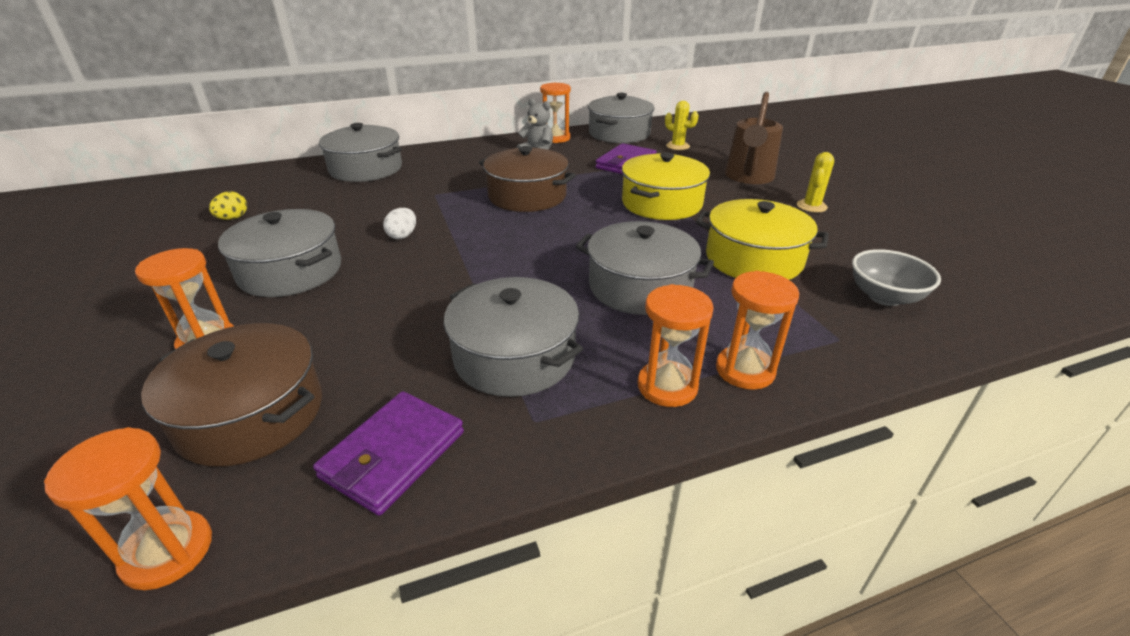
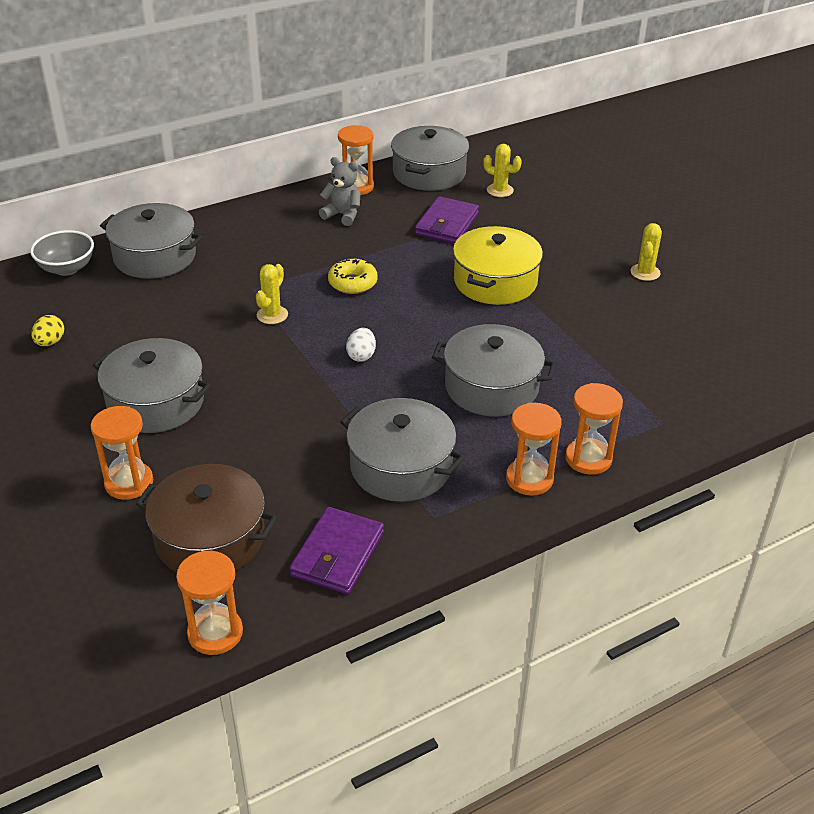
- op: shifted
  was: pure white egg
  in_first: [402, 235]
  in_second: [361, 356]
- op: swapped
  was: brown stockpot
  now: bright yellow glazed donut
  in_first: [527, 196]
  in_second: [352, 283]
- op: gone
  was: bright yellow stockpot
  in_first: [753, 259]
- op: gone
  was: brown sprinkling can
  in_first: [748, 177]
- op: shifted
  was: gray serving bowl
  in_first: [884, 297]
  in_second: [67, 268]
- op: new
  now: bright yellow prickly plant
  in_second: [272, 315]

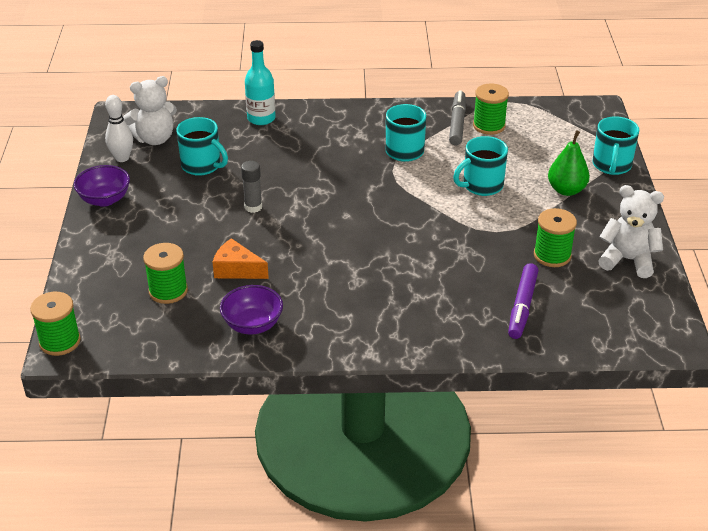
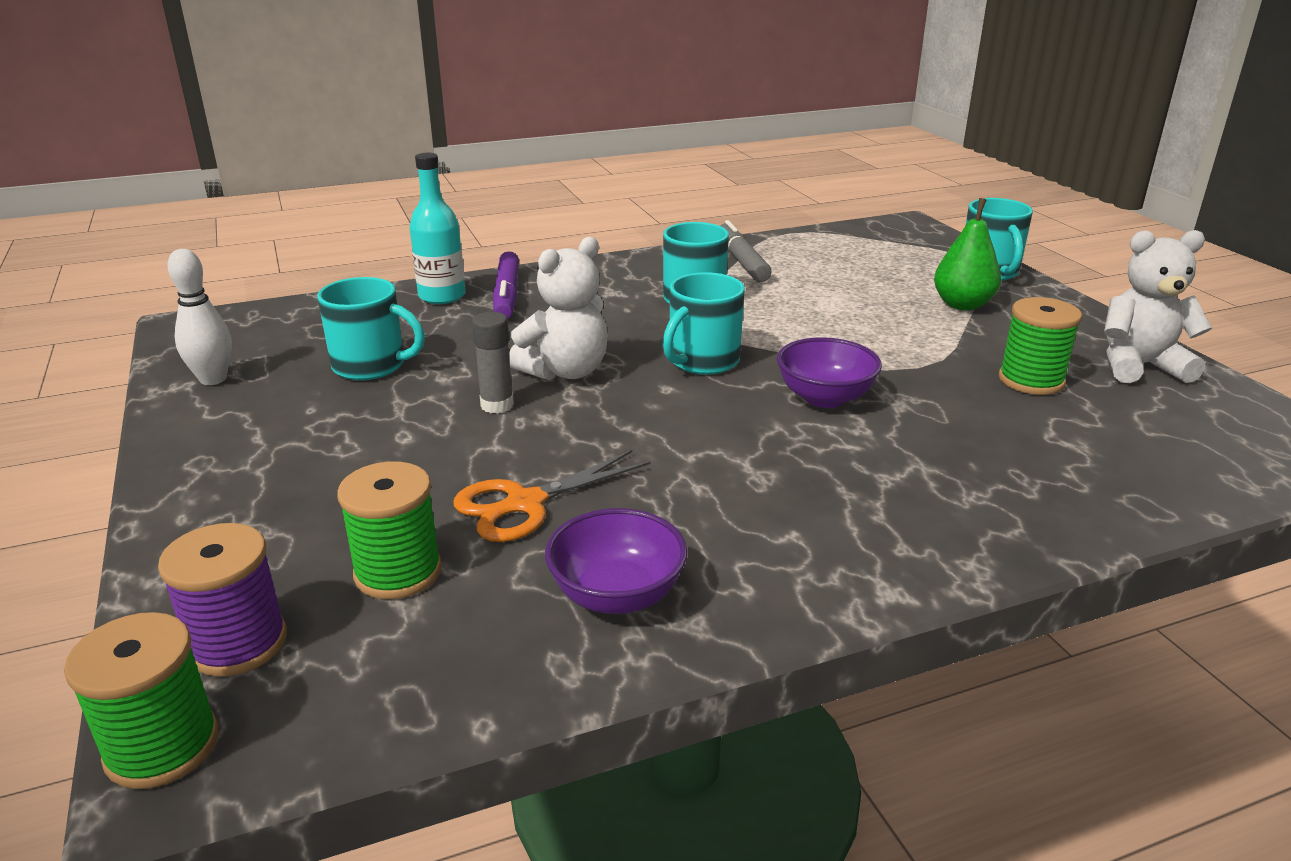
- op: shifted
  was: royal purple serving bowl
  in_first: [105, 199]
  in_second: [824, 398]
- op: shifted
  was: pure white teddy
  in_first: [154, 139]
  in_second: [565, 371]
- op: swapped
  was: orange piece of cheese
  now: orange pair of scissors
  in_first: [237, 269]
  in_second: [523, 504]
- op: shifted
  was: turquoise tea mug
  in_first: [481, 185]
  in_second: [702, 361]
- op: gone
  was: emerald reel of thread
  in_first: [489, 126]
- op: shifted
  was: royal purple felt pen
  in_first: [522, 306]
  in_second: [507, 295]
- op: new
  now: royal purple reel of thread
  in_second: [238, 643]

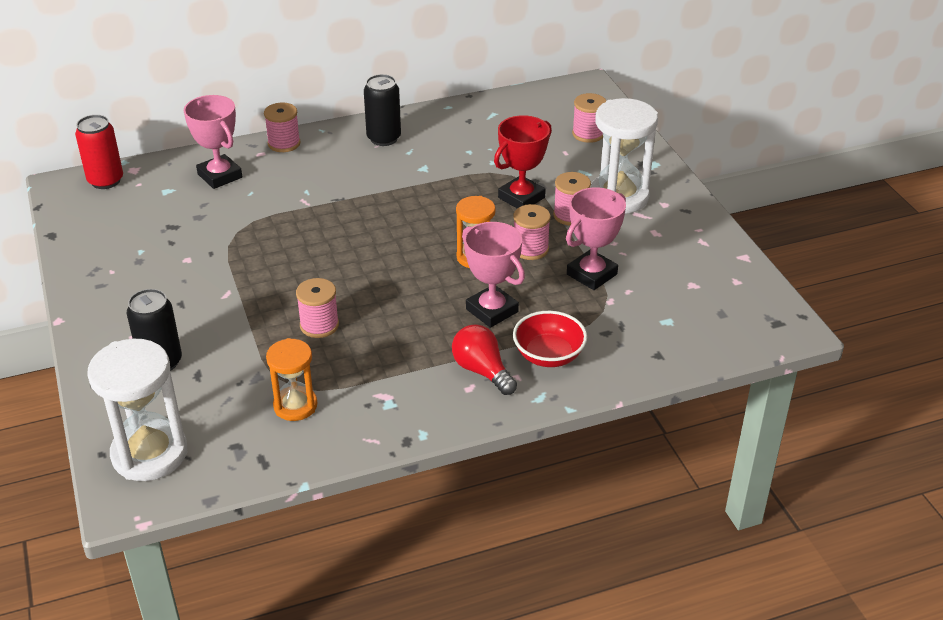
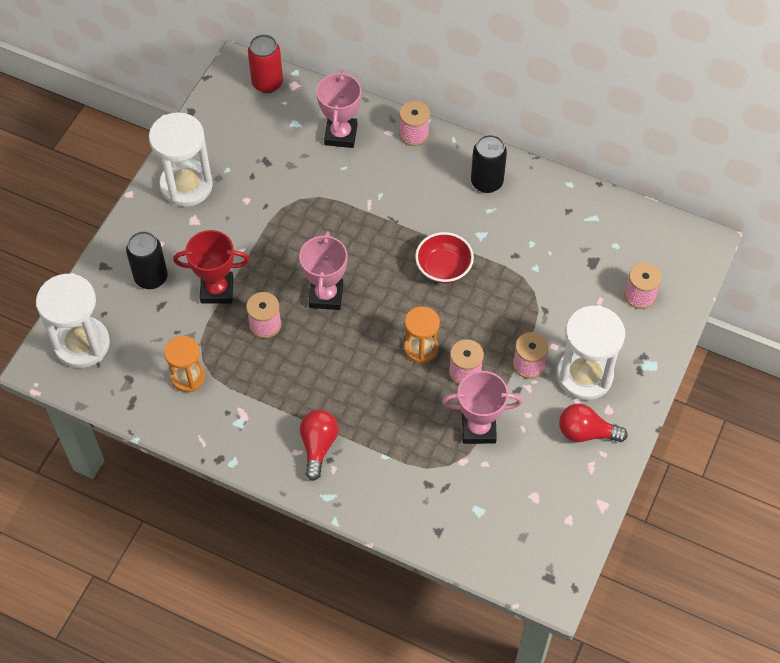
- op: shifted
  was: rose-pink trophy
  in_first: [492, 310]
  in_second: [326, 295]
- op: shifted
  was: crimson trophy
  in_first: [521, 198]
  in_second: [217, 290]
- op: shifted
  was: crimson serving bowl
  in_first: [548, 355]
  in_second: [443, 268]
- op: new
  now: pure white hourglass
  in_second: [186, 185]
- op: new
  now: crimson lightbulb
  in_second: [586, 432]

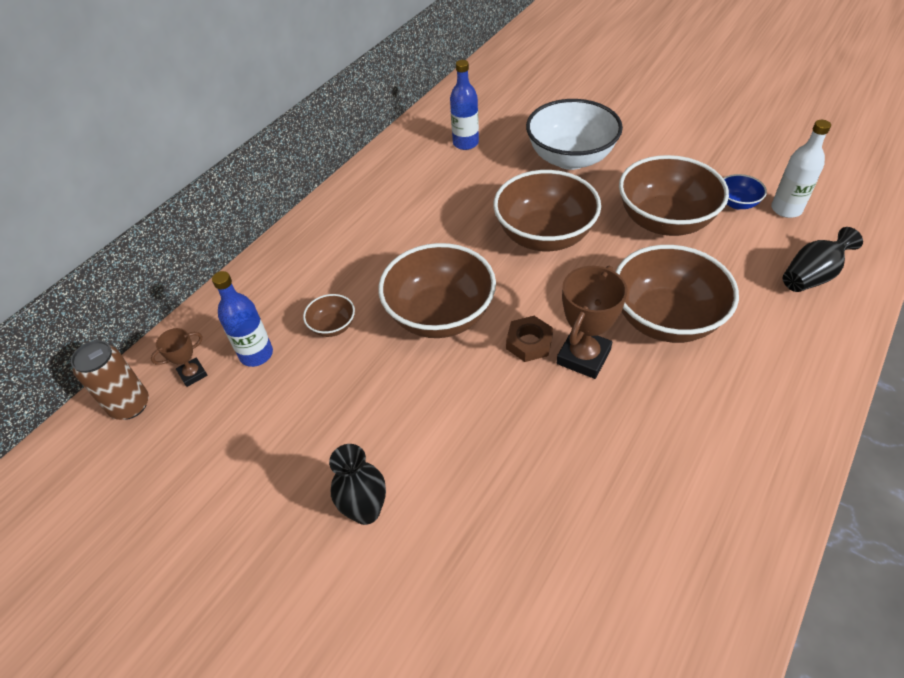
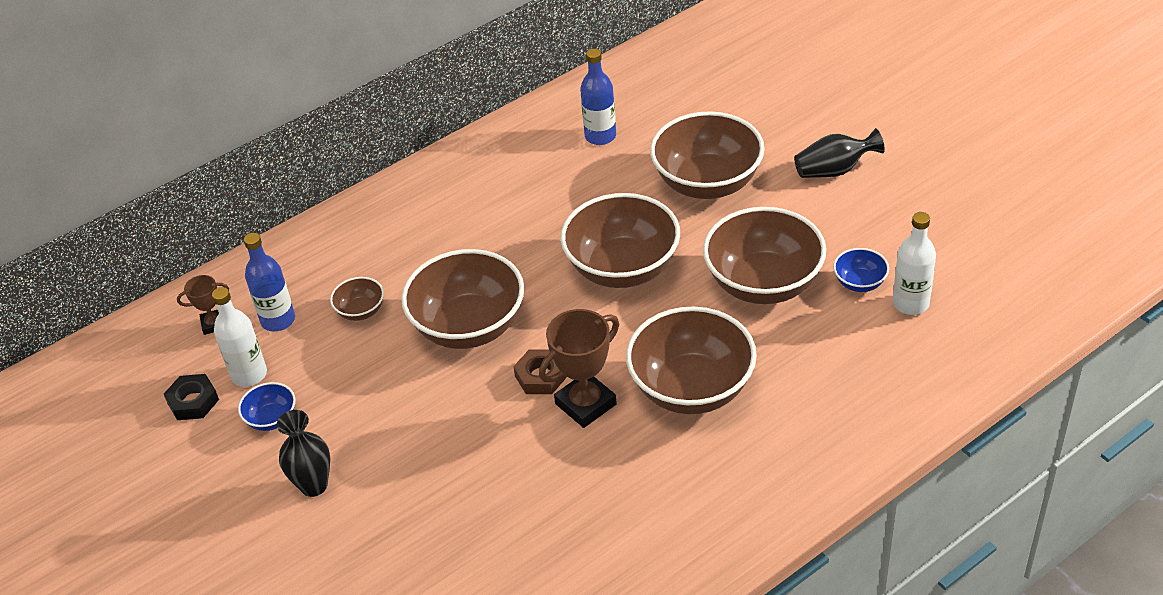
- op: gone
  was: brown tin
  in_first: [130, 405]
- op: repainted
  was: pure white serving bowl
  now: brown serving bowl
  in_first: [570, 158]
  in_second: [707, 183]
- op: shifted
  was: ebony vase
  in_first: [812, 276]
  in_second: [834, 170]
- op: new
  now: ebony nut
  in_second: [193, 401]
- op: new
  now: pure white flask
  in_second: [249, 375]
- op: new
  now: cobalt serving bowl
  in_second: [272, 419]

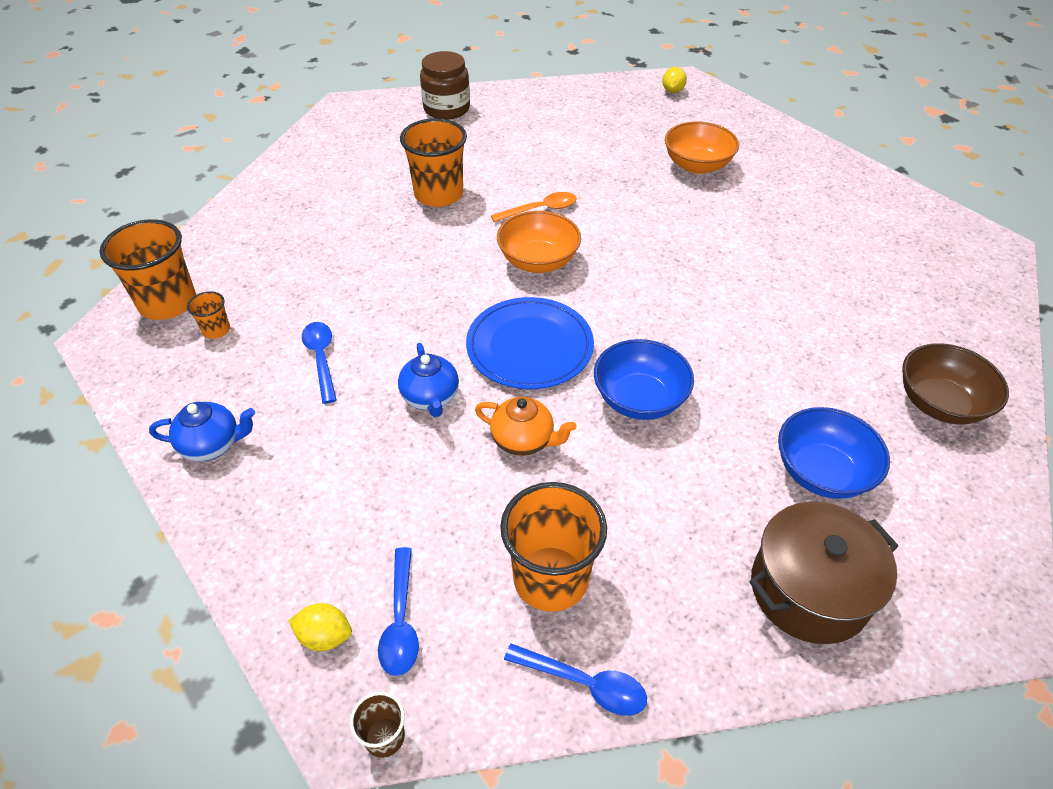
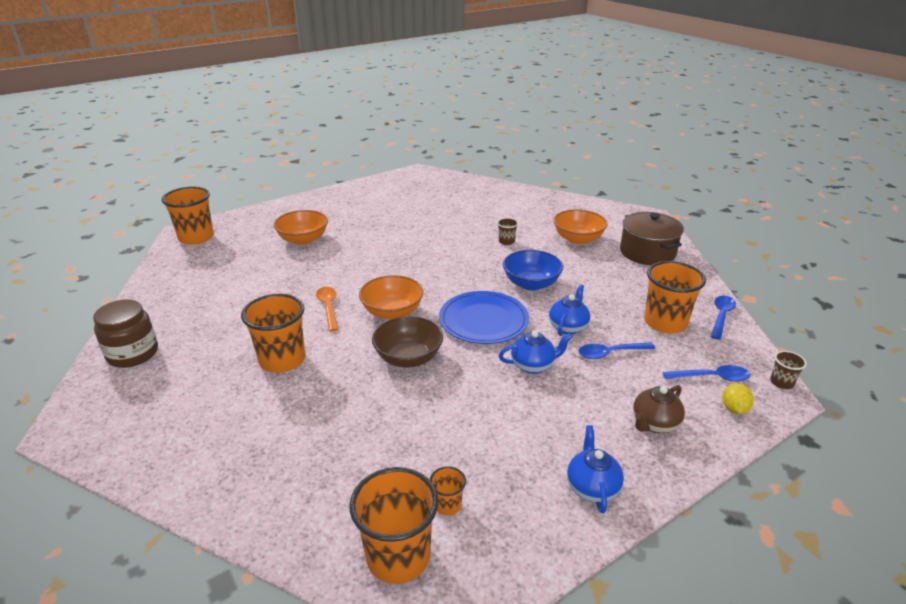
- op: shifted
  was: cobalt spoon
  in_first: [321, 359]
  in_second: [610, 353]
- op: repainted
  was: orange china teapot
  now: cobalt china teapot
  in_first: [524, 440]
  in_second: [568, 327]
- op: swapped
  was: bright yellow citrus fruit
  now: orange cup
  in_first: [672, 91]
  in_second: [196, 237]
- op: repainted
  was: cobalt serving bowl
  now: orange serving bowl
  in_first: [821, 472]
  in_second: [578, 239]
- op: shifted
  was: brown serving bowl
  in_first: [939, 403]
  in_second: [408, 358]
- op: new
  now: brown cup
  in_second: [506, 241]
- op: new
  now: brown china teapot
  in_second: [654, 424]

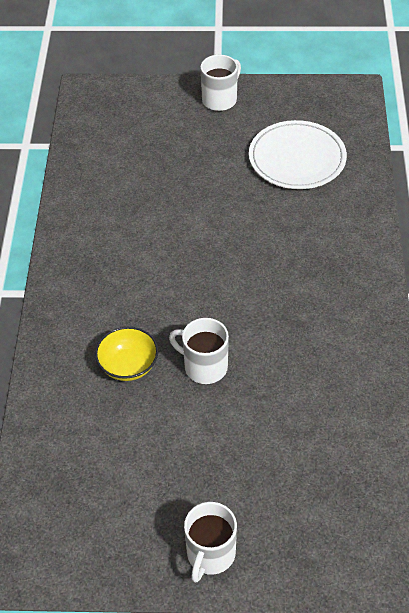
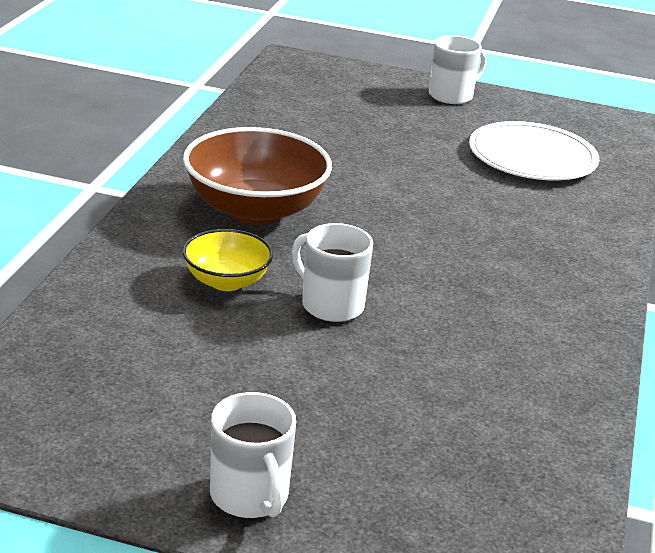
- op: rotated
  was: pure white tea mug
  in_first: [210, 554]
  in_second: [250, 496]
  clockwise: -60
- op: new
  now: brown serving bowl
  in_second: [255, 210]

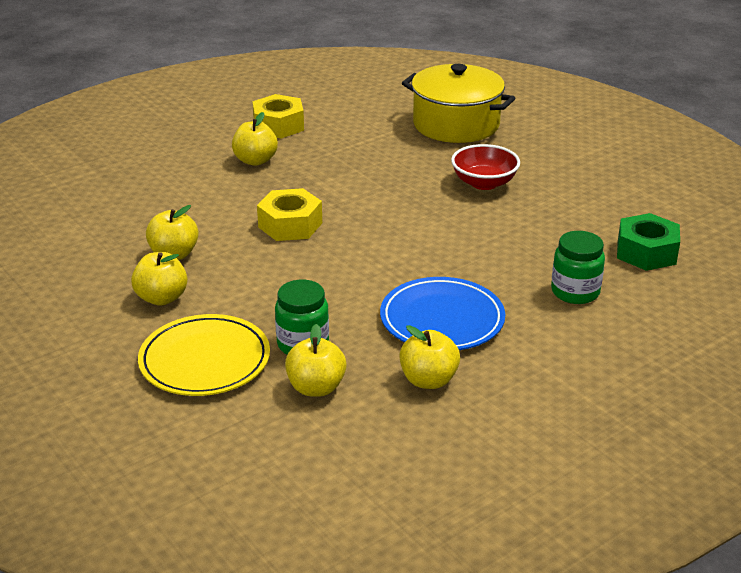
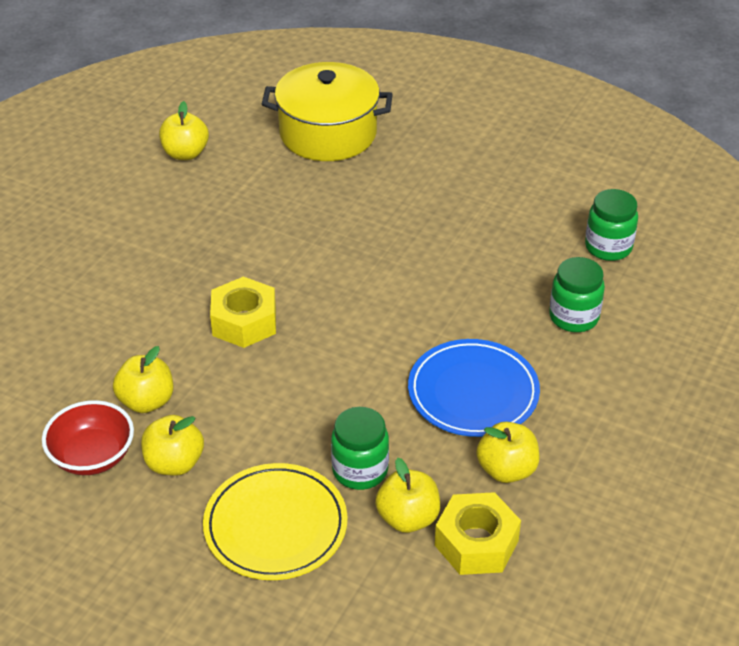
- op: shifted
  was: bright yellow toy apple
  in_first: [255, 161]
  in_second: [185, 153]
- op: shifted
  was: bright yellow nut
  in_first: [278, 125]
  in_second: [476, 543]
- op: shifted
  was: crimson serving bowl
  in_first: [484, 183]
  in_second: [92, 456]
- op: swapped
  was: emerald nut
  now: emerald preserve jar
  in_first: [646, 252]
  in_second: [608, 247]

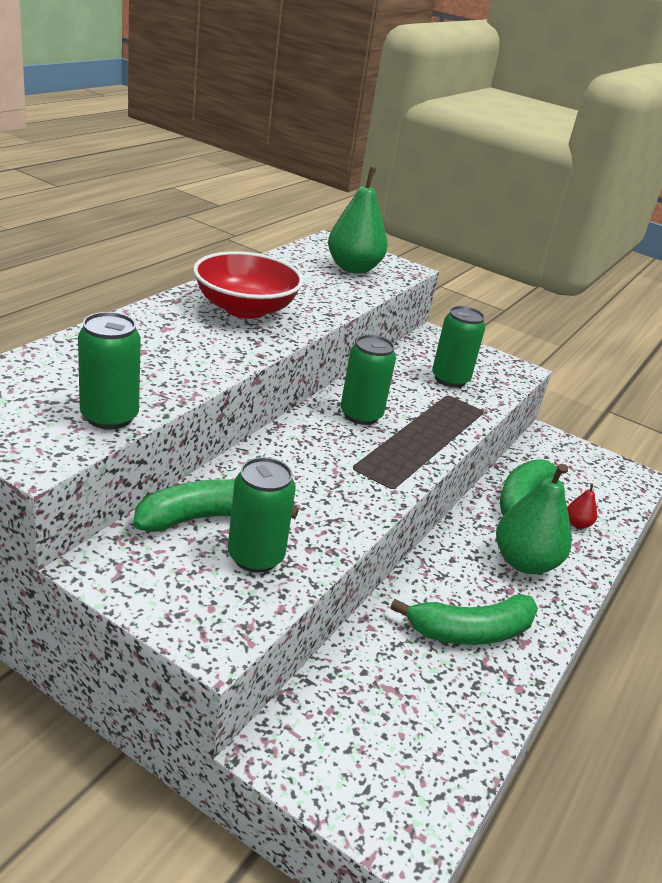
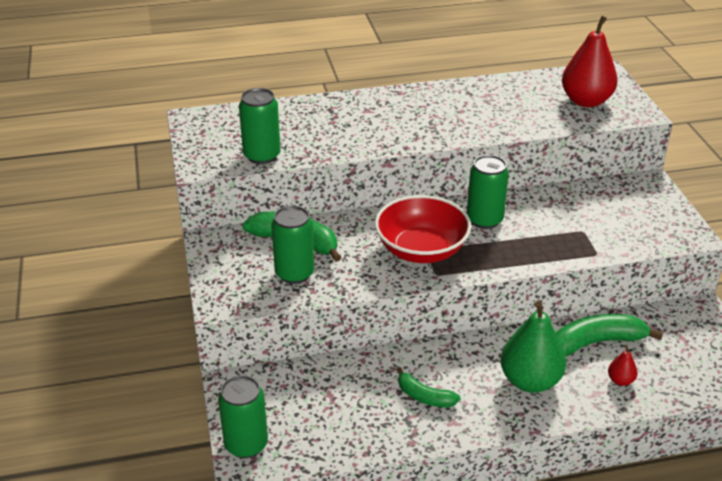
- op: shifted
  was: crimson serving bowl
  in_first: [245, 309]
  in_second: [421, 250]
- op: repainted
  was: emerald toy pear
  now: crimson toy pear
  in_first: [353, 268]
  in_second: [586, 101]
- op: scaled
  was: emerald banana
  in_first: [470, 631]
  in_second: [424, 396]
  ratio: 0.6
- op: shifted
  was: emerald tin
  in_first: [450, 379]
  in_second: [246, 444]

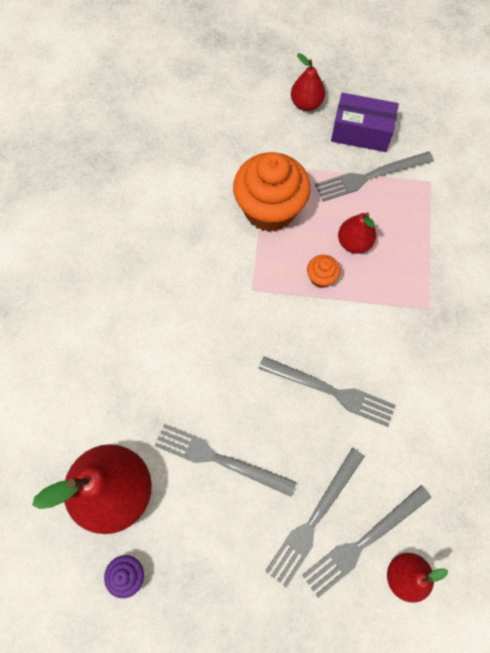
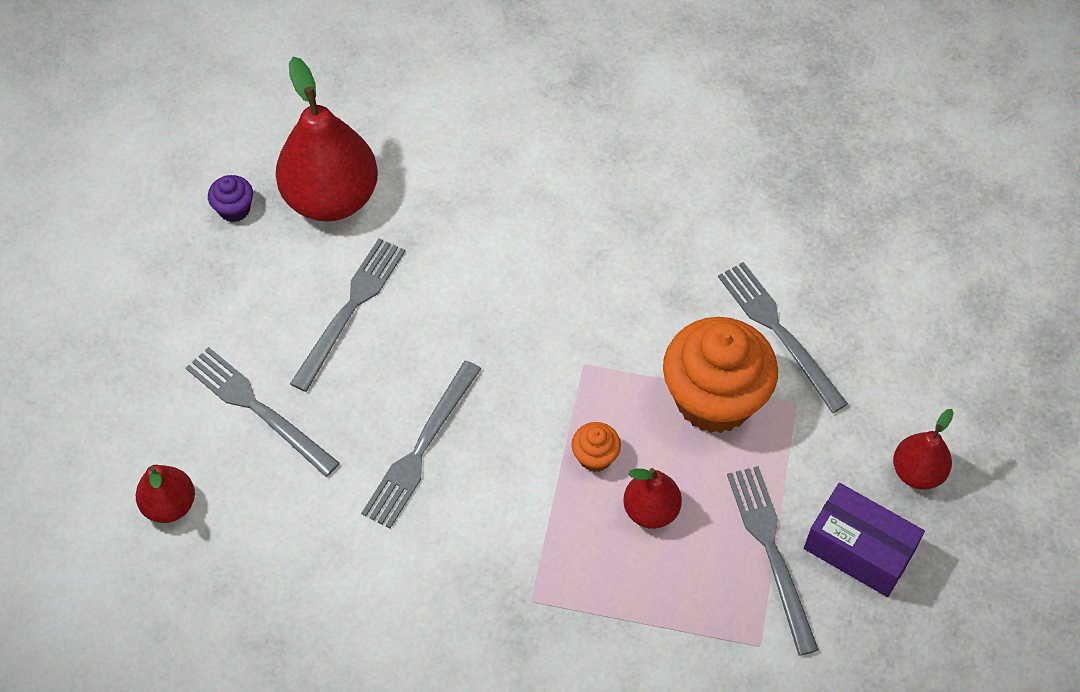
- op: shifted
  was: gray table fork
  in_first: [363, 542]
  in_second: [778, 332]
- op: rotated
  was: royal purple package
  in_first: [361, 133]
  in_second: [859, 550]
  clockwise: -75

